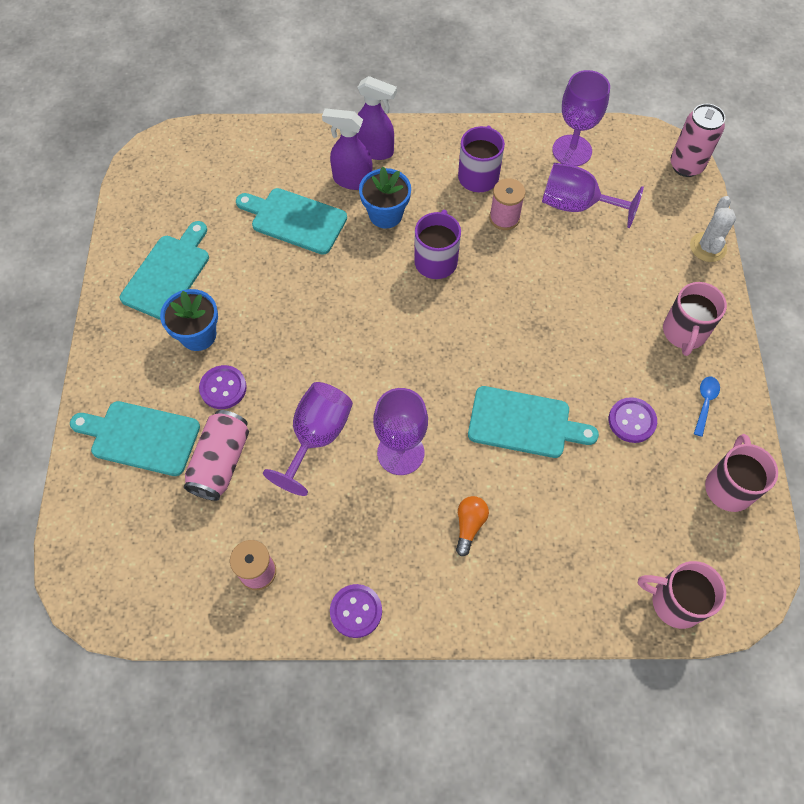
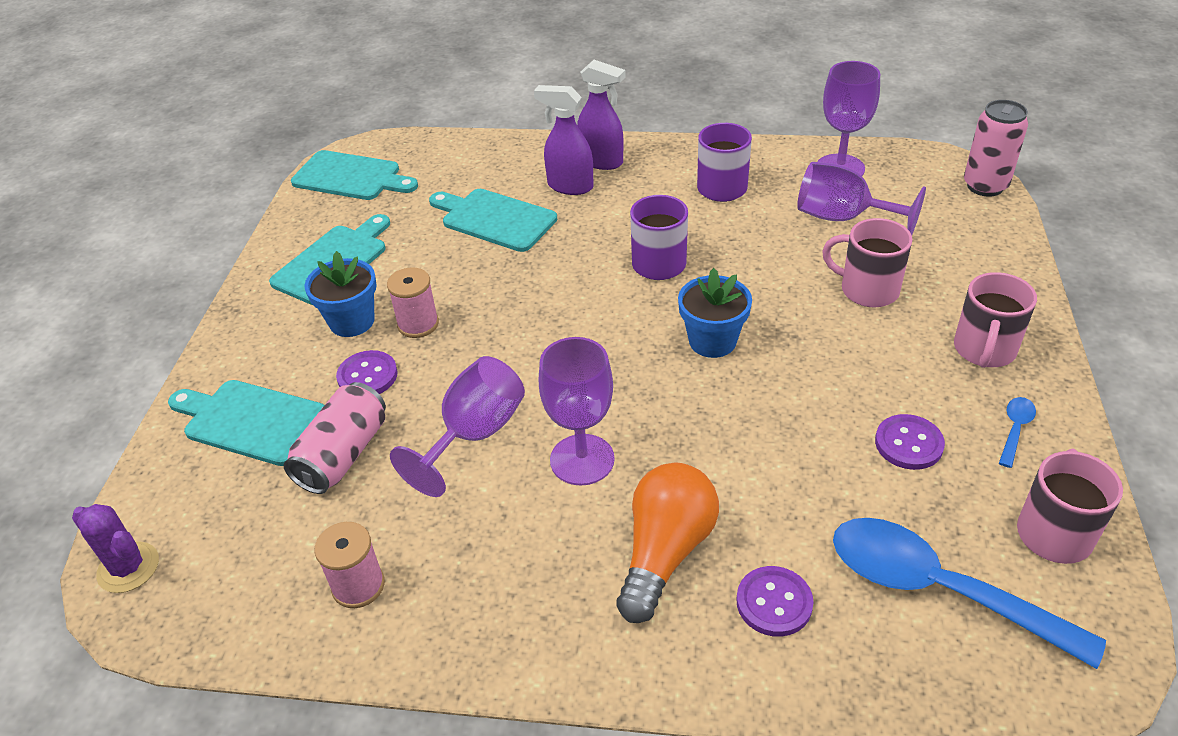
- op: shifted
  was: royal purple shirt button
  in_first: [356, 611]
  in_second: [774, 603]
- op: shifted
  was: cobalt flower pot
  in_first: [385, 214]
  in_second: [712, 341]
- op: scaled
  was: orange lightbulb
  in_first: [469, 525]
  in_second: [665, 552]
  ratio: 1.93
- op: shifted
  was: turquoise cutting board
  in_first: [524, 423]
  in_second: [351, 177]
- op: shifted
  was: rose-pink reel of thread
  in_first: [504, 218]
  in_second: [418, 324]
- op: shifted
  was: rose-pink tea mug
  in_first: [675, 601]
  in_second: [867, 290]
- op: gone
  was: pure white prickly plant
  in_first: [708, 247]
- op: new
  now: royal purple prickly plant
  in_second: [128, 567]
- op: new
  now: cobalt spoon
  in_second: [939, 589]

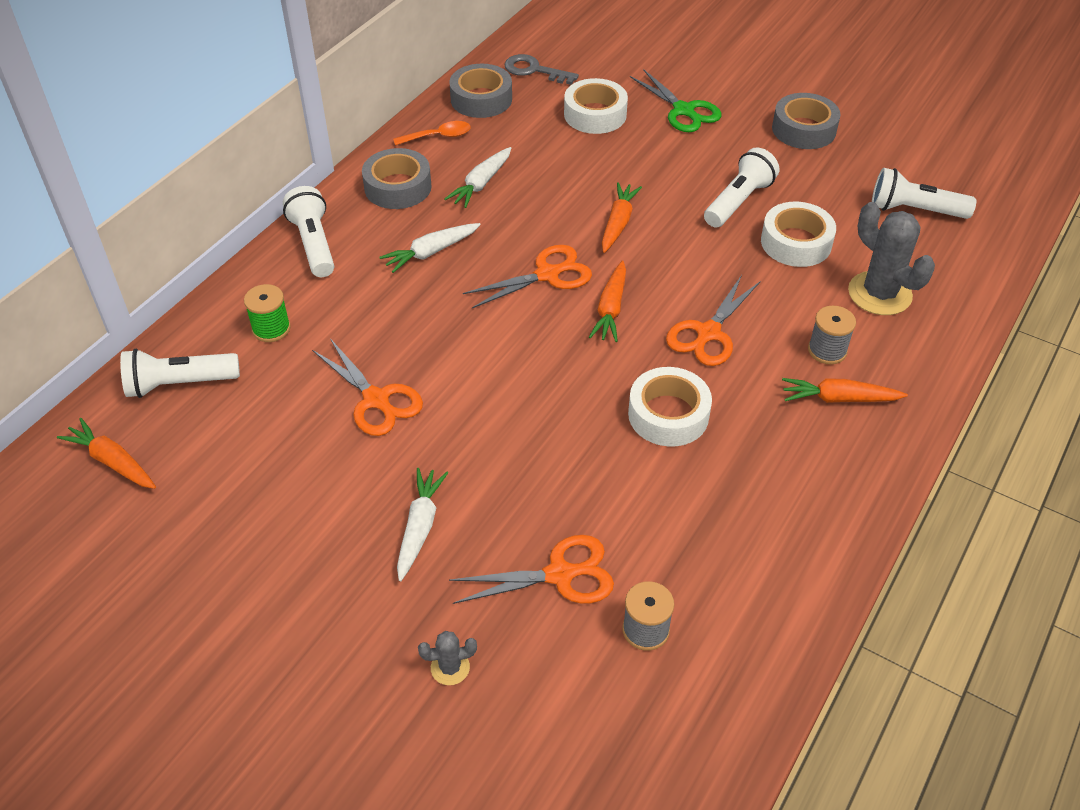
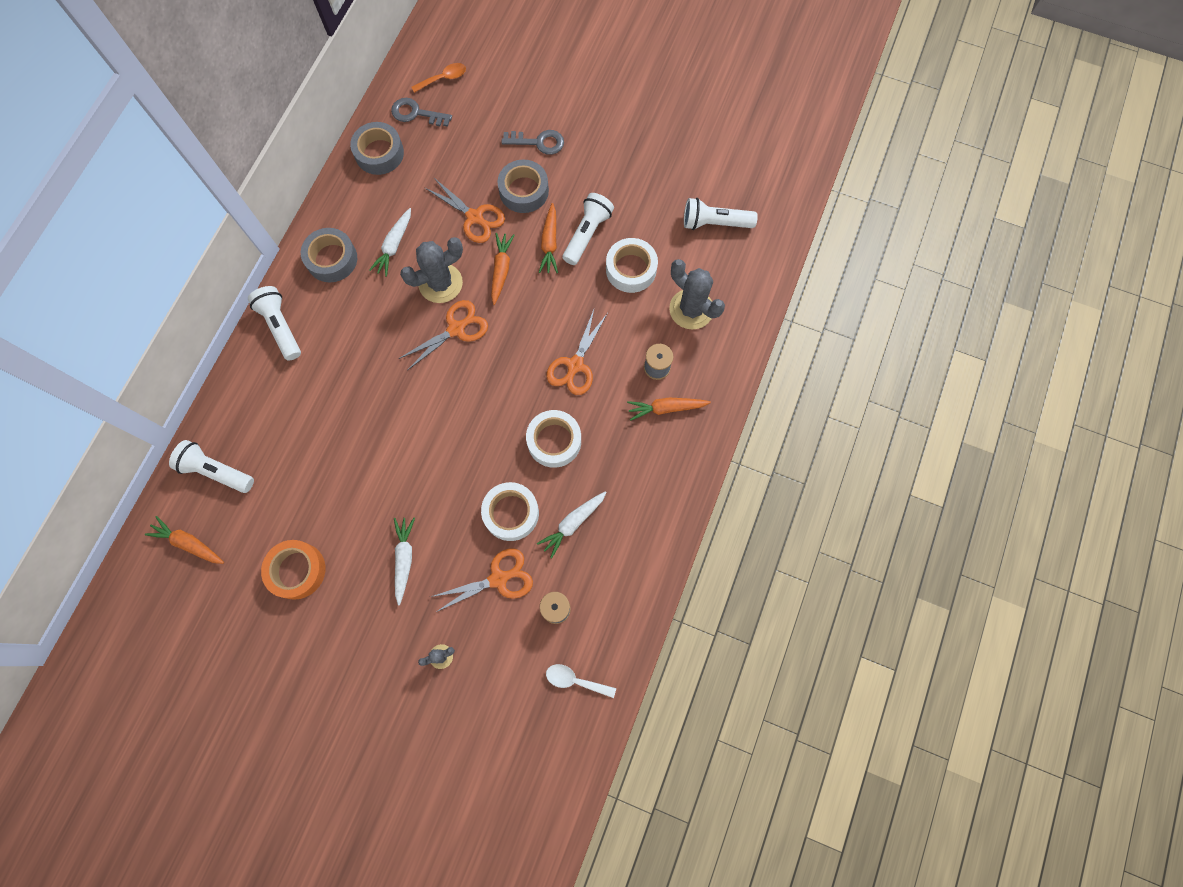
- op: rotated
  was: pure white torch
  in_first: [179, 384]
  in_second: [216, 471]
  clockwise: 45
- op: gone
  was: emerald reel of thread
  in_first: [271, 329]
- op: shifted
  was: orange pair of scissors
  in_first: [376, 400]
  in_second: [474, 217]
- op: shifted
  was: pure white toy carrot
  in_first: [431, 252]
  in_second: [573, 523]
- op: shifted
  was: orange spoon
  in_first: [438, 136]
  in_second: [443, 79]
- op: shifted
  was: pure white sticky tape
  in_first: [595, 114]
  in_second: [511, 513]
- op: shifted
  was: orange toy carrot
  in_first: [610, 309]
  in_second: [549, 243]
- op: swapped
  was: emerald pair of scissors
  now: gray door key
  in_first: [683, 110]
  in_second: [538, 142]
- op: shifted
  was: gray sticky tape
  in_first: [803, 129]
  in_second: [524, 191]
- op: new
  now: orange sticky tape
  in_second: [297, 570]
- op: new
  now: gray prickly plant
  in_second: [440, 283]
- op: new
  now: pure white spoon
  in_second: [575, 680]

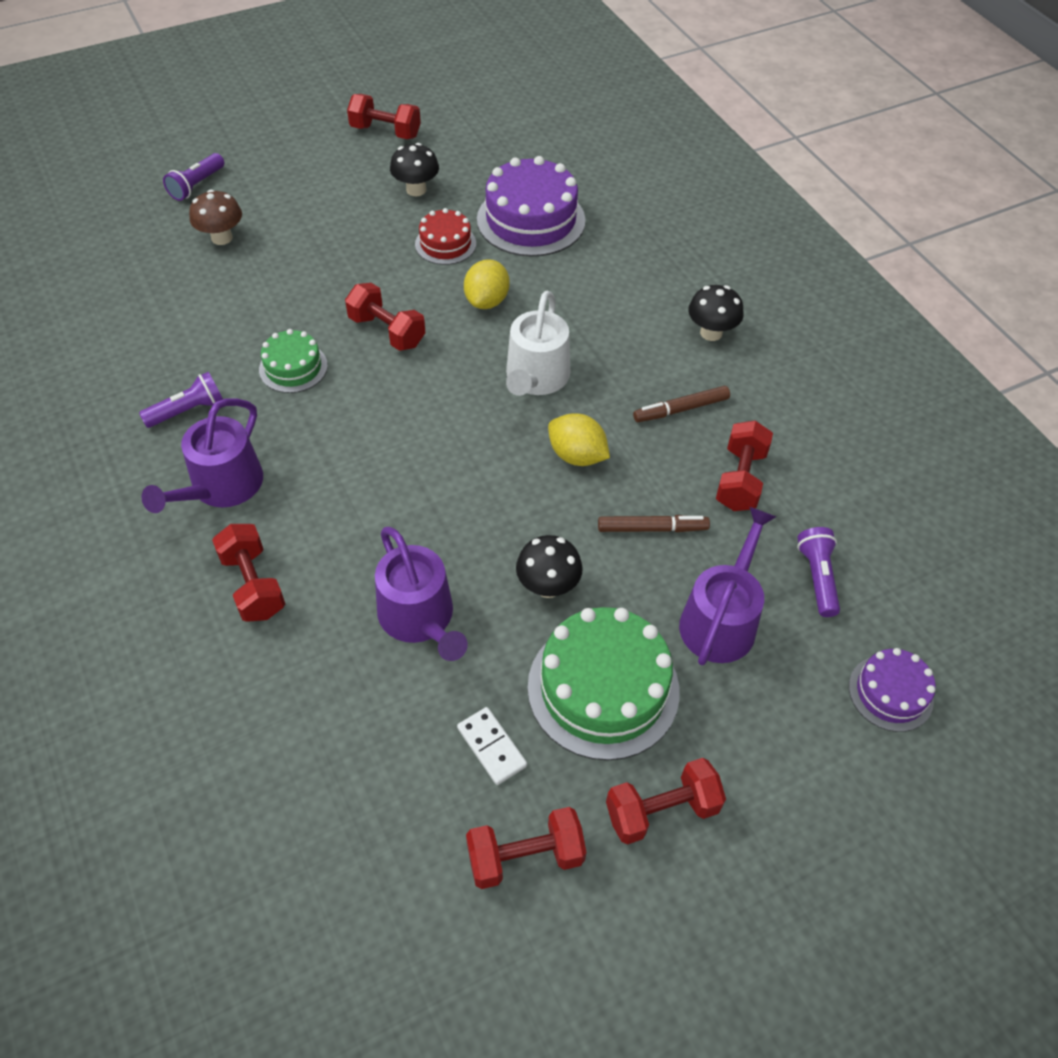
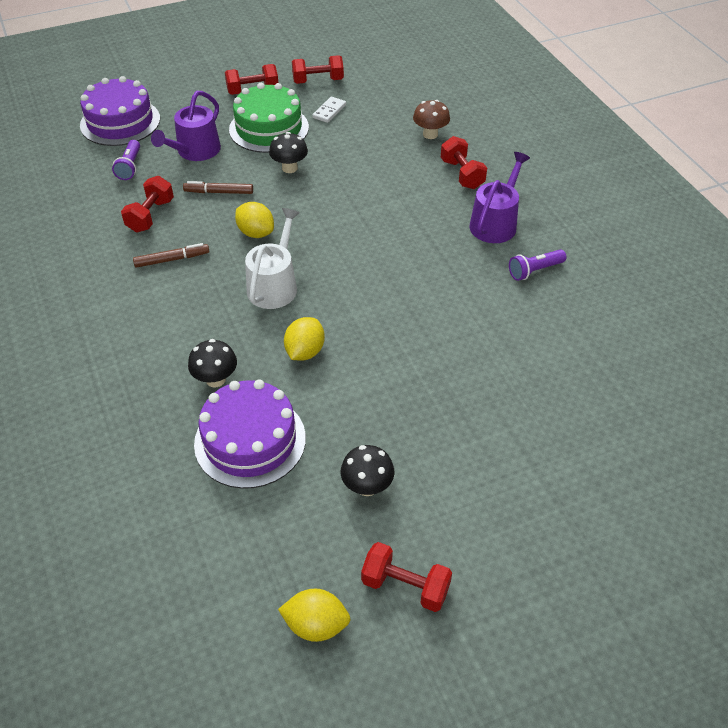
- op: gone
  was: royal purple torch
  in_first: [197, 185]
- op: shifted
  was: brown mushroom
  in_first: [222, 238]
  in_second: [430, 134]
- op: gone
  was: emerald layer cake
  in_first: [293, 367]
- op: gone
  was: crimson hand weight
  in_first: [387, 331]
- op: gone
  was: royal purple sprinkling can
  in_first: [420, 618]
- op: gone
  was: crimson layer cake
  in_first: [445, 244]
- op: rotated
  was: pure white domino tile
  in_first: [491, 747]
  in_second: [329, 111]
  clockwise: 60
- op: shifted
  was: ebony mushroom
  in_first: [711, 333]
  in_second: [216, 379]
- op: scaled
  was: royal purple layer cake
  in_first: [890, 693]
  in_second: [120, 122]
  ratio: 1.81
- op: new
  now: bright yellow citrus fruit
  in_second: [316, 625]

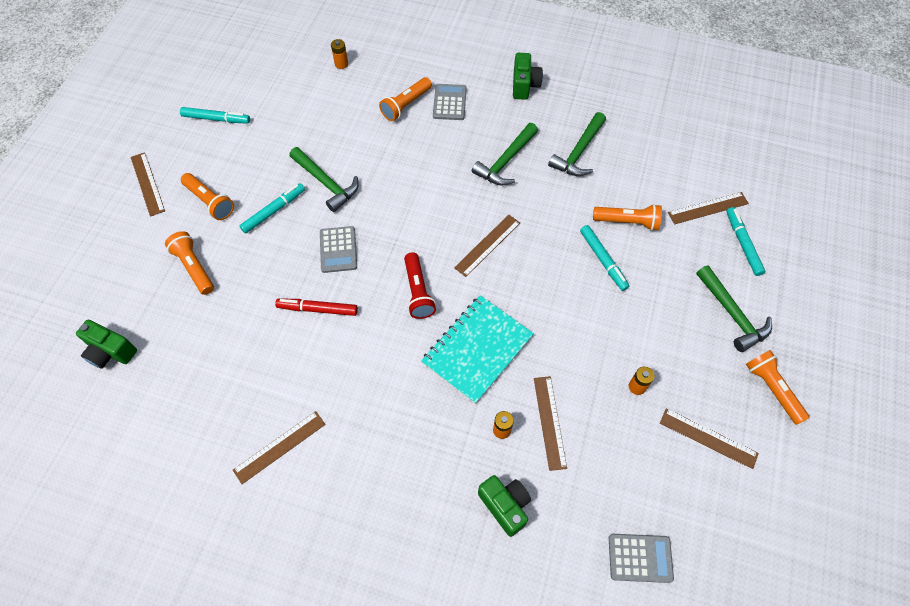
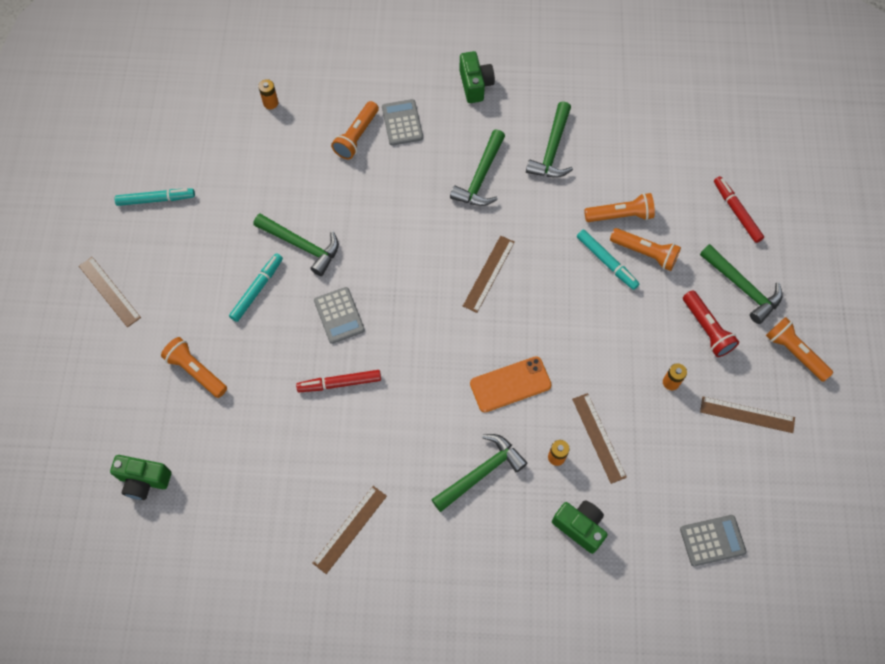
- op: shifted
  was: orange torch
  in_first: [210, 202]
  in_second: [645, 253]
- op: shifted
  was: crimson torch
  in_first: [418, 292]
  in_second: [707, 329]
- op: swapped
  was: turquoise notepad
  now: orange phone
  in_first: [477, 349]
  in_second: [510, 384]
- op: gone
  was: brown measuring stick
  in_first: [708, 208]
- op: repainted
  was: turquoise felt pen
  now: crimson felt pen
  in_first: [742, 244]
  in_second: [736, 212]
- op: new
  now: emerald hammer
  in_second: [481, 472]

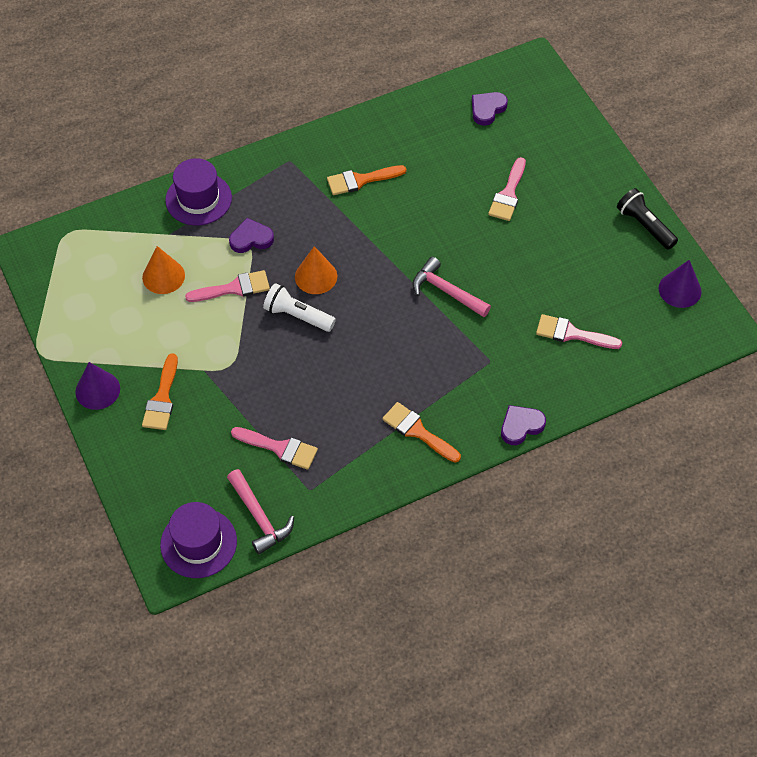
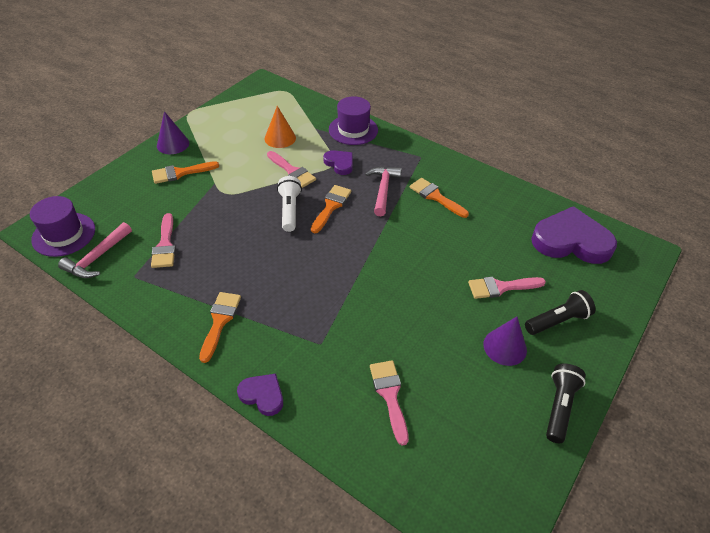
- op: swapped
  was: orange cone
  now: orange brush
  in_first: [316, 276]
  in_second: [331, 206]
- op: shifted
  was: rose-pink hammer
  in_first: [446, 291]
  in_second: [383, 190]
- op: scaled
  was: royal purple love heart
  in_first: [487, 109]
  in_second: [571, 241]
  ratio: 2.0
- op: shifted
  was: royal purple cone
  in_first: [680, 290]
  in_second: [505, 347]
- op: new
  now: ebony torch
  in_second: [557, 320]

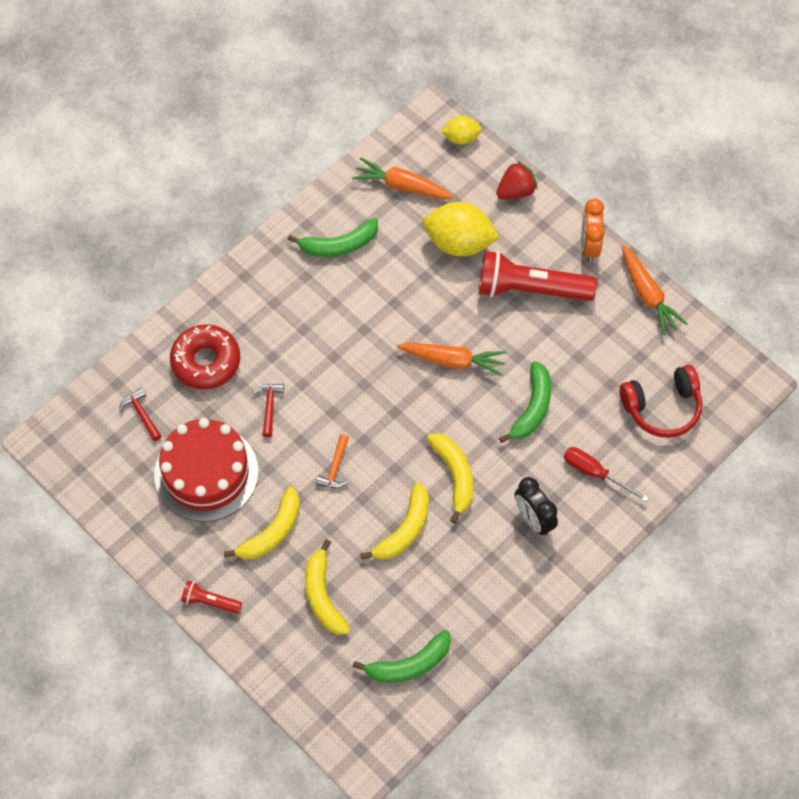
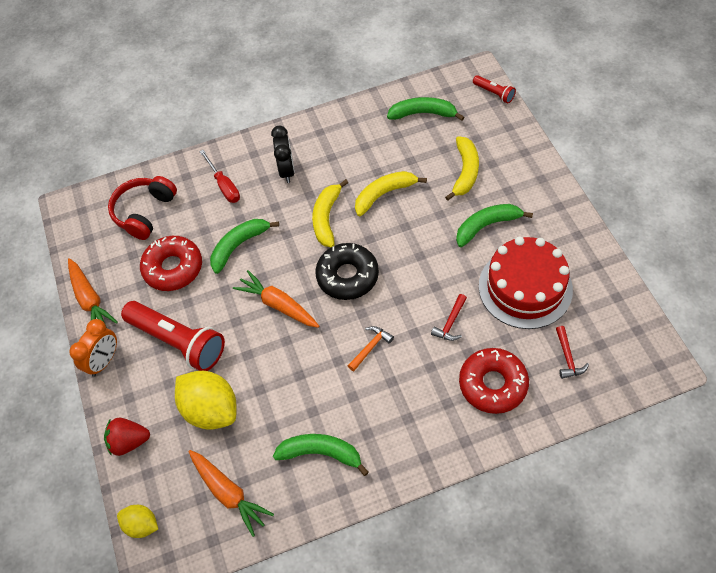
- op: shifted
  was: crimson torch
  in_first: [210, 601]
  in_second: [494, 93]
- op: repainted
  was: bright yellow banana
  now: emerald banana
  in_first: [272, 532]
  in_second: [486, 226]
- op: shifted
  was: orange hammer
  in_first: [335, 468]
  in_second: [370, 347]
- op: rotated
  was: crimson headset
  in_first: [662, 407]
  in_second: [144, 212]
  clockwise: -75
- op: rotated
  was: orange toy carrot
  in_first: [648, 295]
  in_second: [90, 300]
  clockwise: 150
- op: new
  now: crimson glazed donut
  in_second: [173, 268]
- op: new
  now: ebony glazed donut
  in_second: [347, 276]

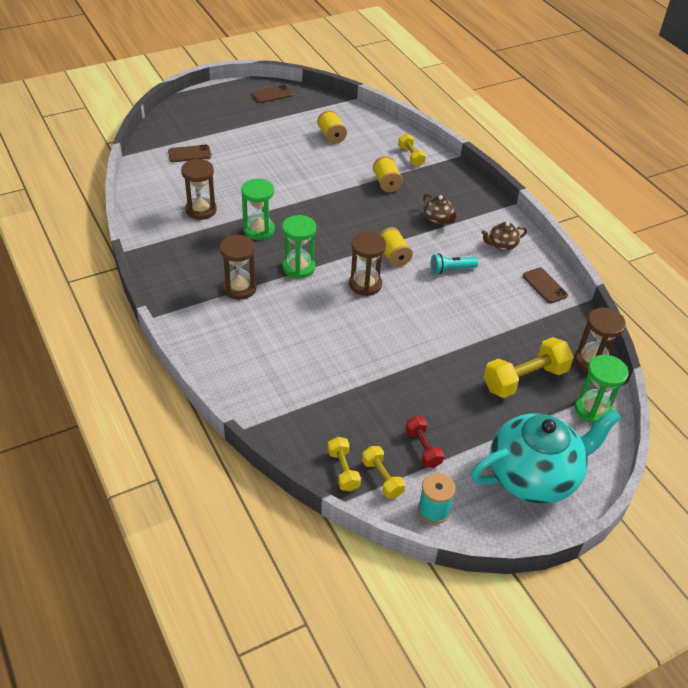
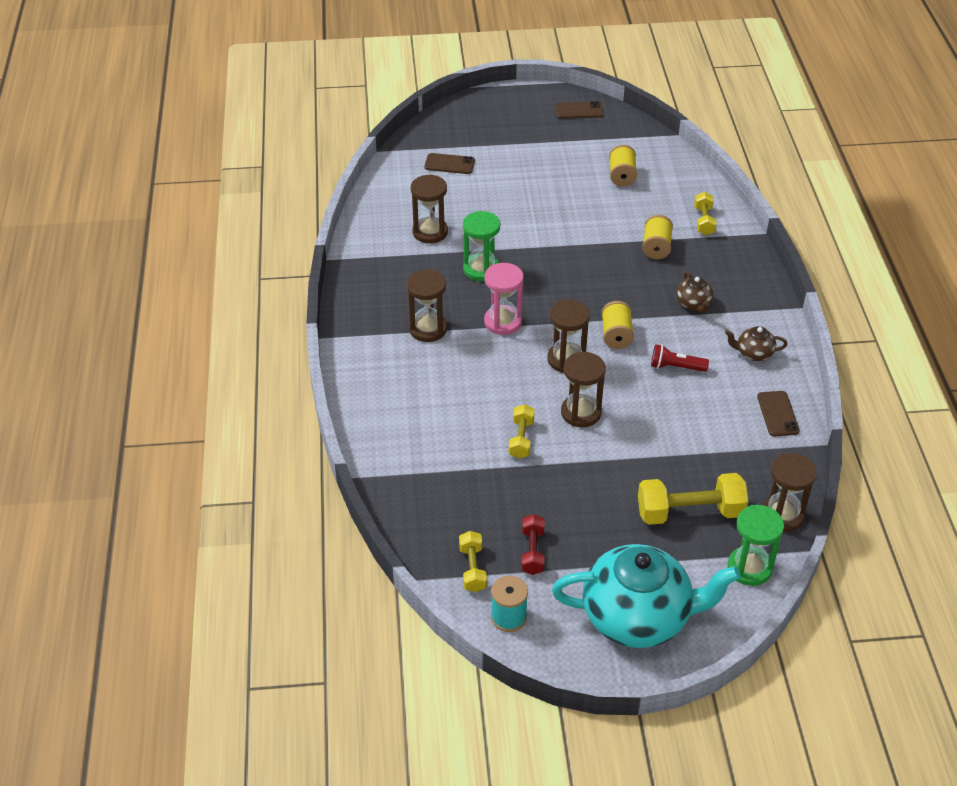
- op: repainted
  was: emerald hourglass
  now: rose-pink hourglass
  in_first: [298, 267]
  in_second: [503, 322]
- op: shifted
  was: bright yellow hand weight
  in_first: [343, 470]
  in_second: [521, 439]
- op: repainted
  was: turquoise torch
  now: crimson torch
  in_first: [451, 269]
  in_second: [675, 367]
- op: new
  now: brown hourglass
  in_second: [581, 413]

